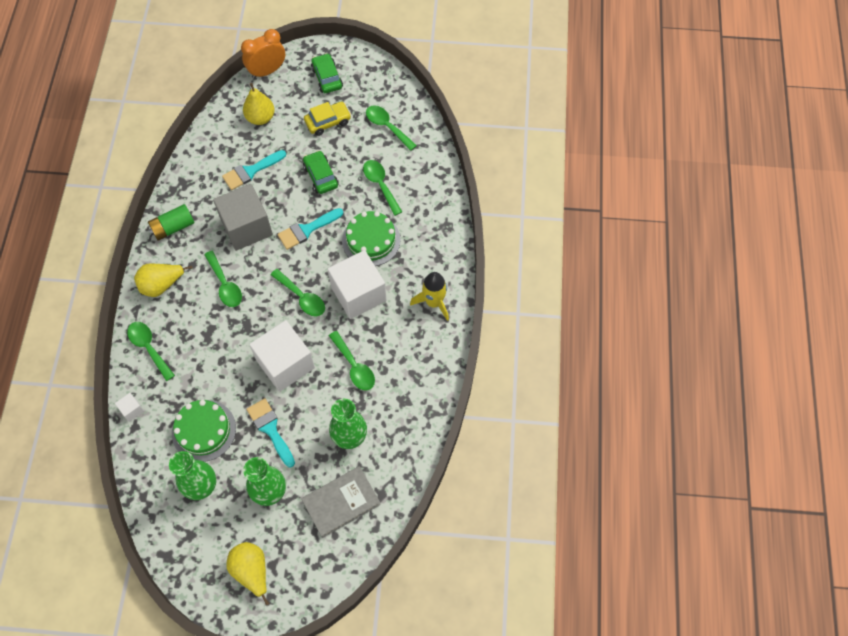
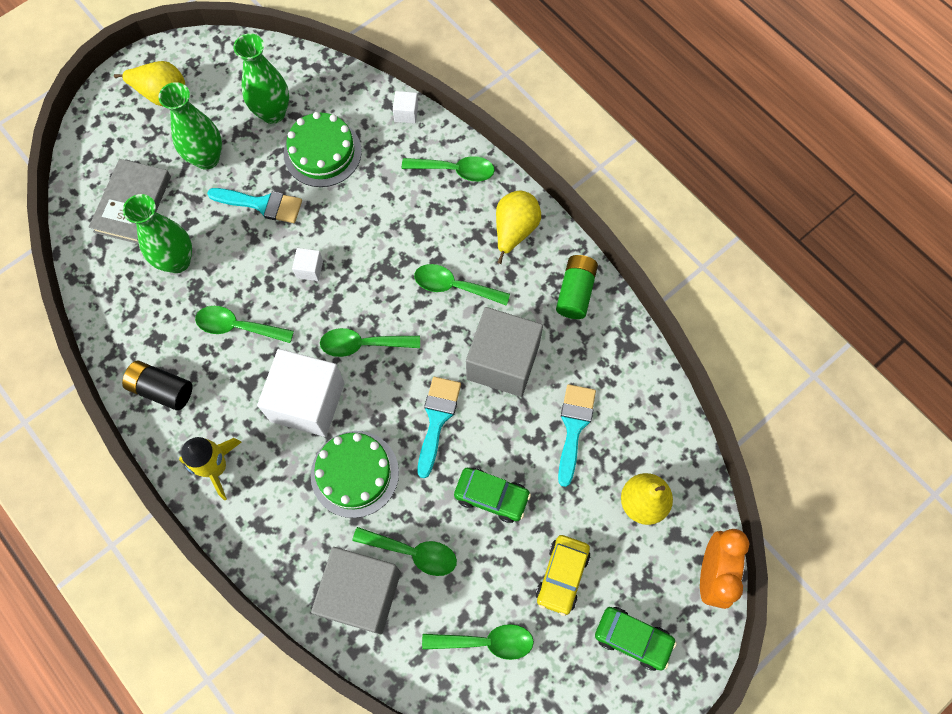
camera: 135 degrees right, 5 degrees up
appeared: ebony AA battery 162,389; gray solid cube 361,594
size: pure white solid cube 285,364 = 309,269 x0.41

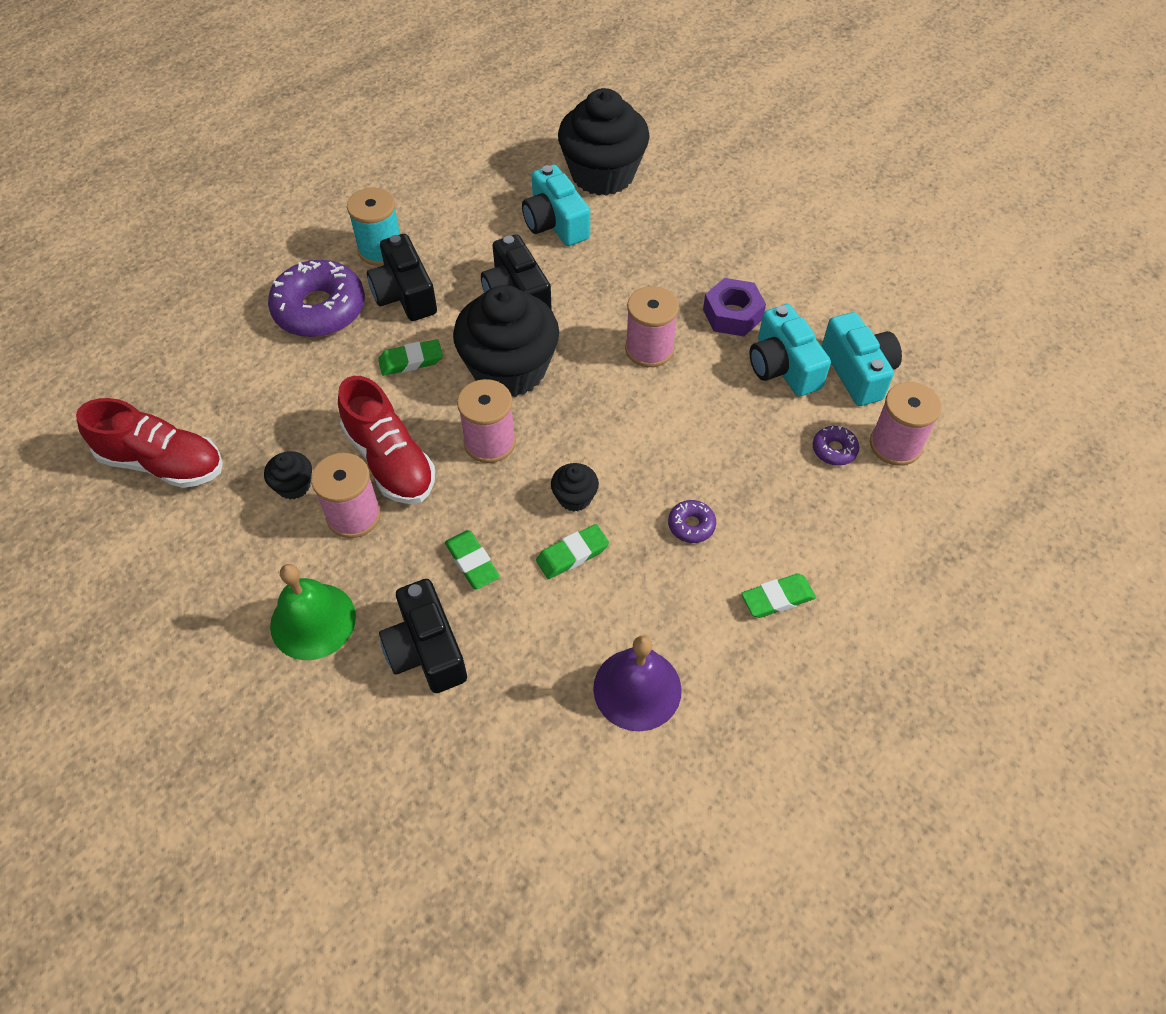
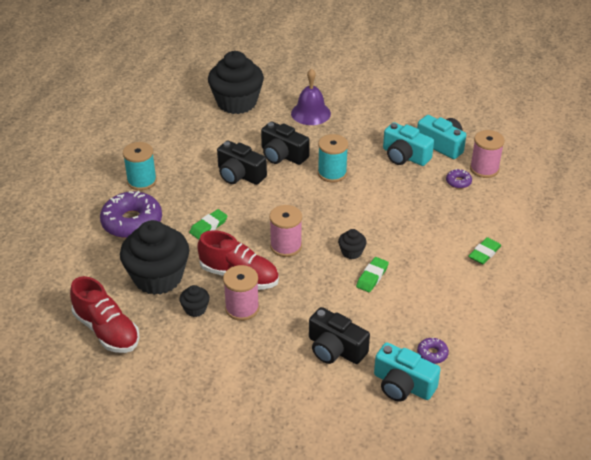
camera: 30 degrees left, 15 degrees down
missing: leaf-green hand bell 313,621; leaf-green gum eraser 472,562; purple hex nut 732,314
relocated: ebony compact camera 404,294 to 282,155; ebony cupcake 509,369 to 158,277; turquoise compact camera 555,223 to 403,385; purple hand bell 637,689 to 310,113; purple donut 691,525 to 432,354
colour: rosy reel of thread 649,349 to turquoise reel of thread 332,173
spun: crimson shoe 163,463 = 107,330 60 degrees clockwise

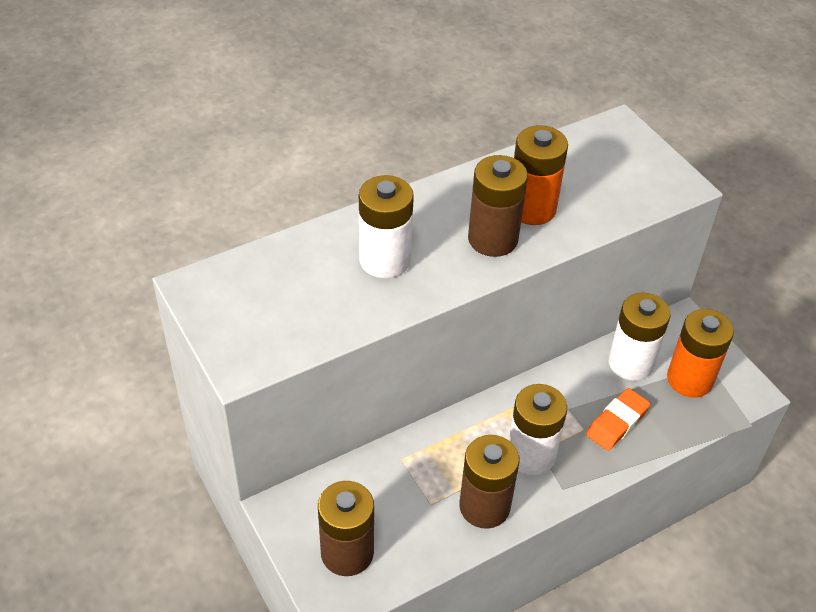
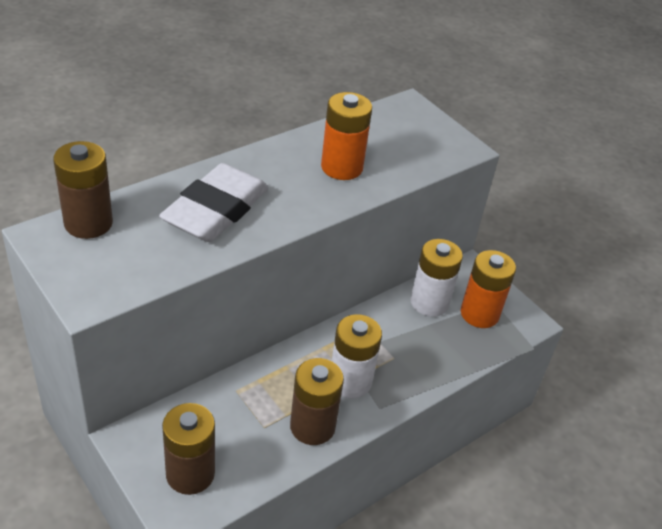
camera: 10 degrees left, 5 degrees down
missing: orange gum eraser 617,422
relocated: russet AA battery 493,239 to 88,223
exchanged: pure white AA battery 385,260 to pure white gum eraser 216,210

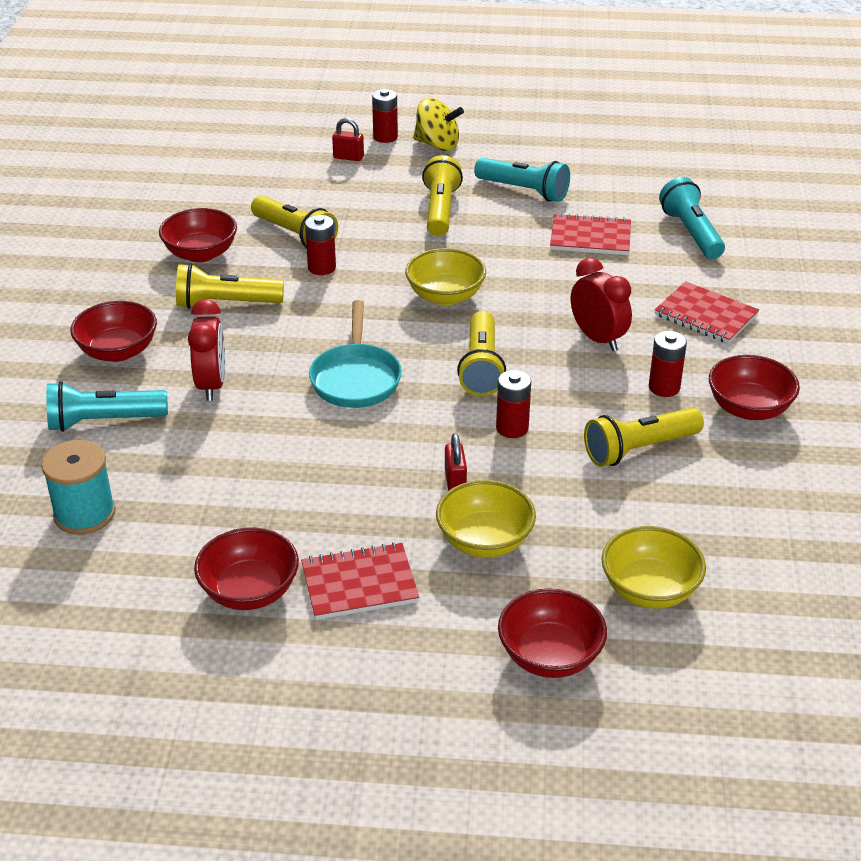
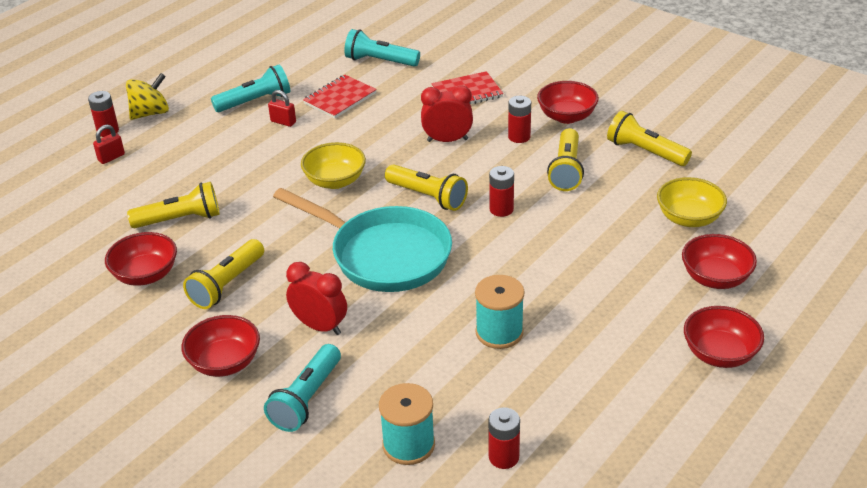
camera: 55 degrees left, 0 degrees up
missing: crimson notepad 359,584; golden deep dish 484,541
appeared: turquoise reel of thread 499,332
relocated: crimson deep dish 249,591 to 719,354; crimson AA battery 321,267 to 503,457; golden pocket torch 440,210 to 645,152; crimson lock 455,481 to 283,122
size: turquoise frying pan 356,378 = 384,255 x1.59

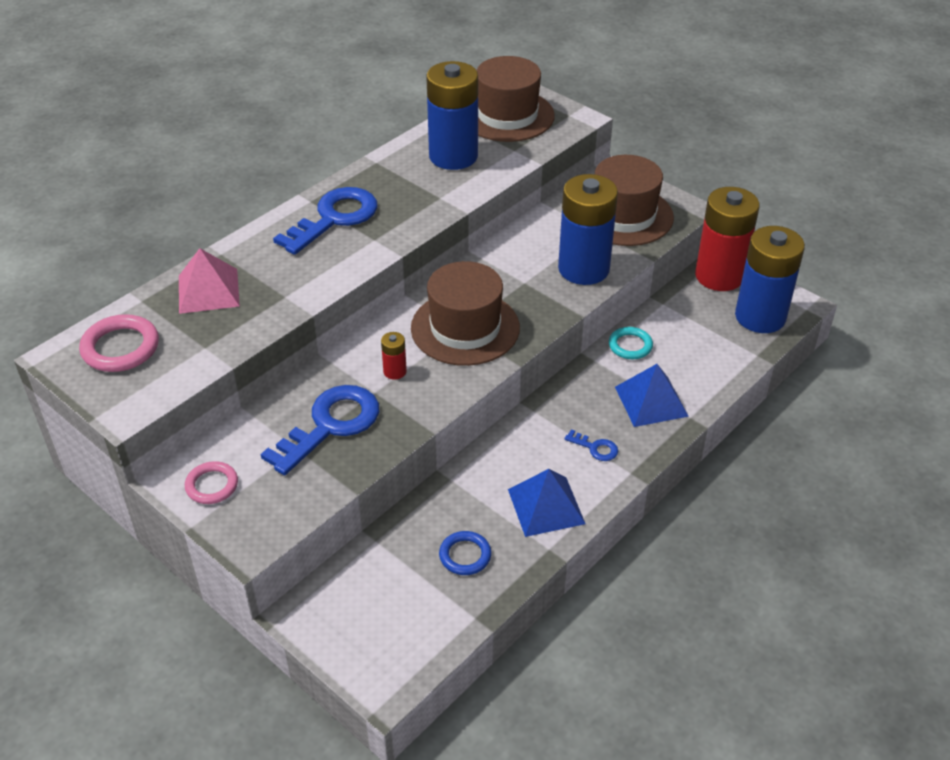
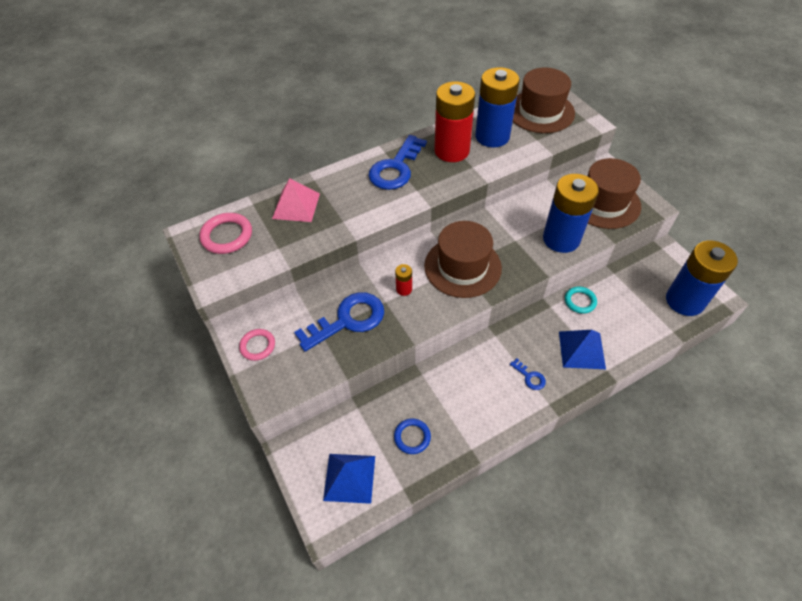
camera: 20 degrees right, 10 degrees up
relocated: royal blue solid pyramid 546,506 to 349,477; crimson AA battery 719,276 to 452,151
spun: royal blue door key 334,218 = 396,168 150 degrees clockwise

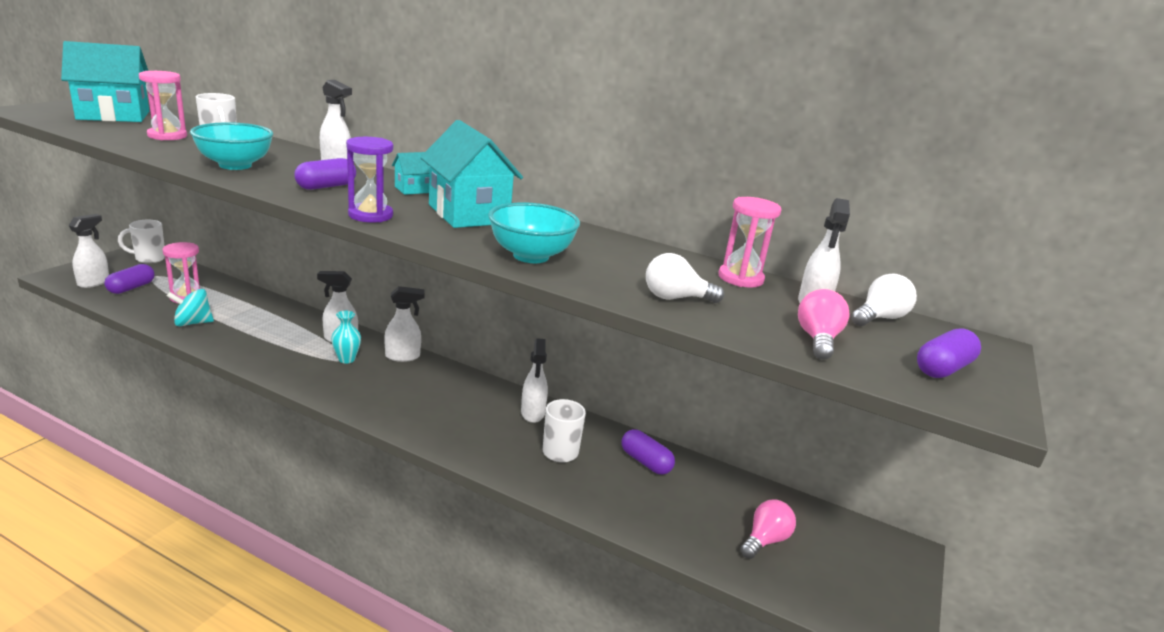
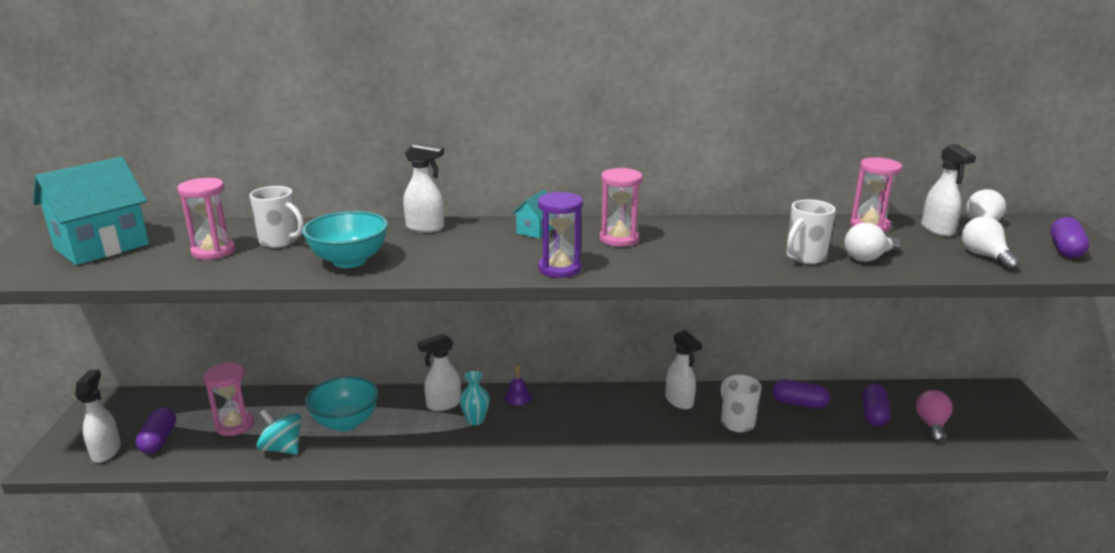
camera: 25 degrees left, 0 degrees up
relocated: pure white mug 149,258 to 804,257; purple capsule 326,186 to 873,414; turquoise deep dish 531,256 to 345,422
exchanged: pure white sprayer 403,356 to purple hand bell 518,397; turquoise toy house 468,214 to rosy sand timer 619,239
colour: rosy lightbulb 817,340 to pure white lightbulb 984,256
spun: turquoise whirligig 192,323 = 282,448 75 degrees clockwise

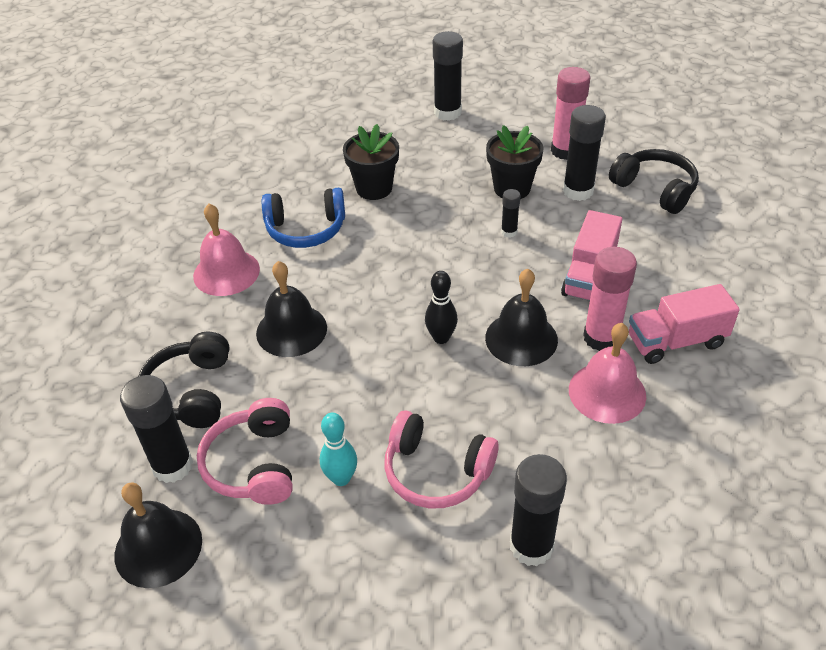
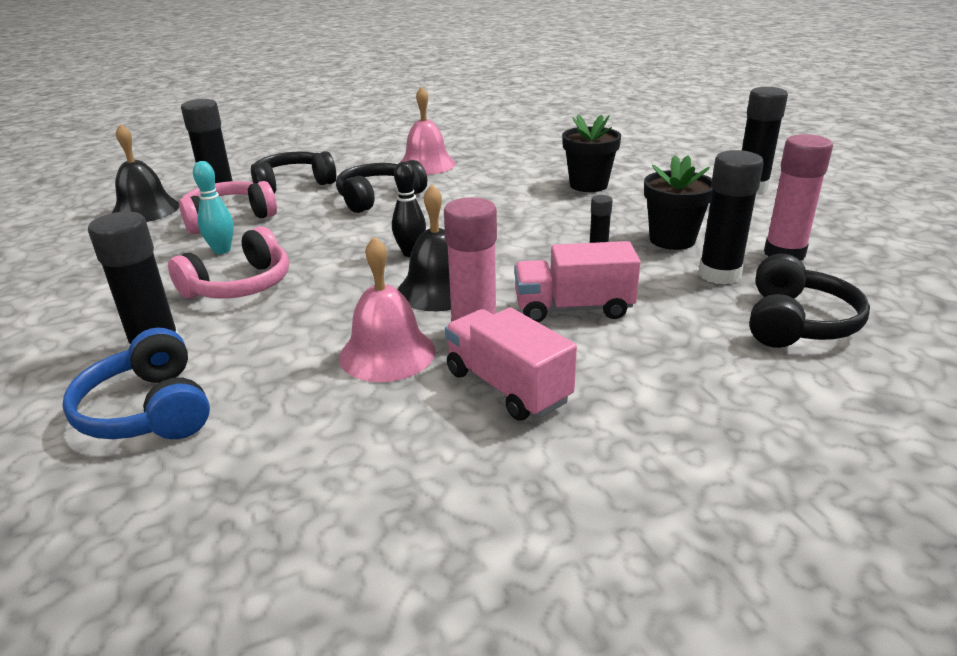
camera: 65 degrees right, 15 degrees down
relocated: royal blue over-ear headphones 306,229 to 148,410
exchanged: ebony hand bell 291,330 to ebony over-ear headphones 378,198
spun: rosy over-ear headphones 436,471 = 240,285 135 degrees counterclockwise

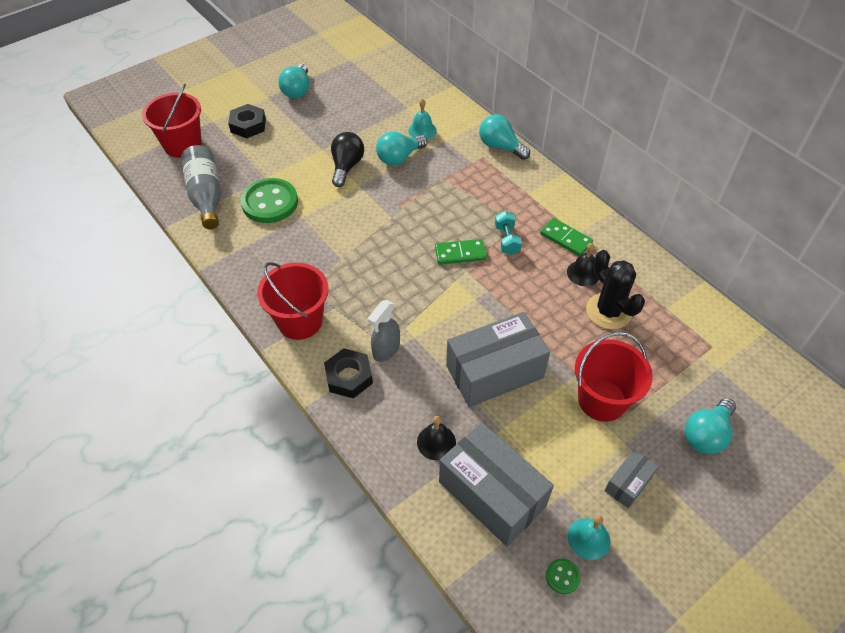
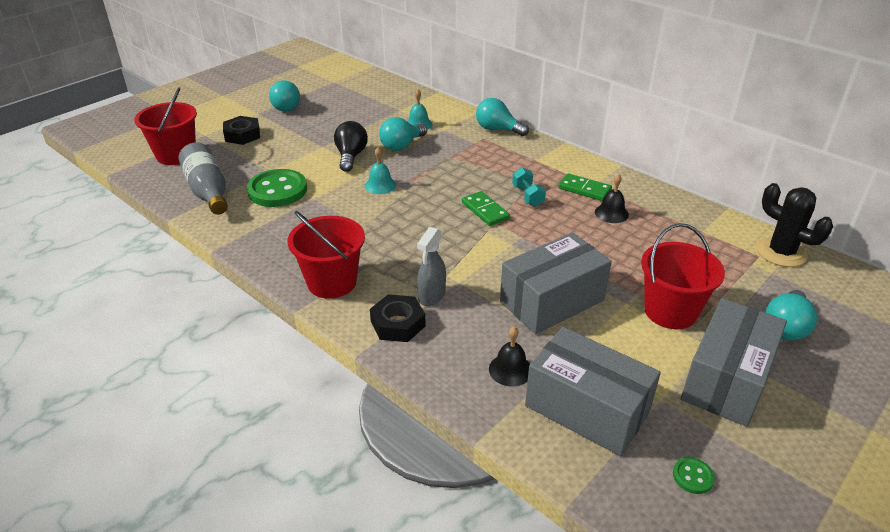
camera: 10 degrees left, 15 degrees down
relocated: turquoise hand bell 588,538 to 380,185; ebony saguaro cactus 608,311 to 781,252
spun: leaf-green domino tile 460,253 = 485,210 75 degrees clockwise
size: gray parcel 628,484 = 726,379 x2.06

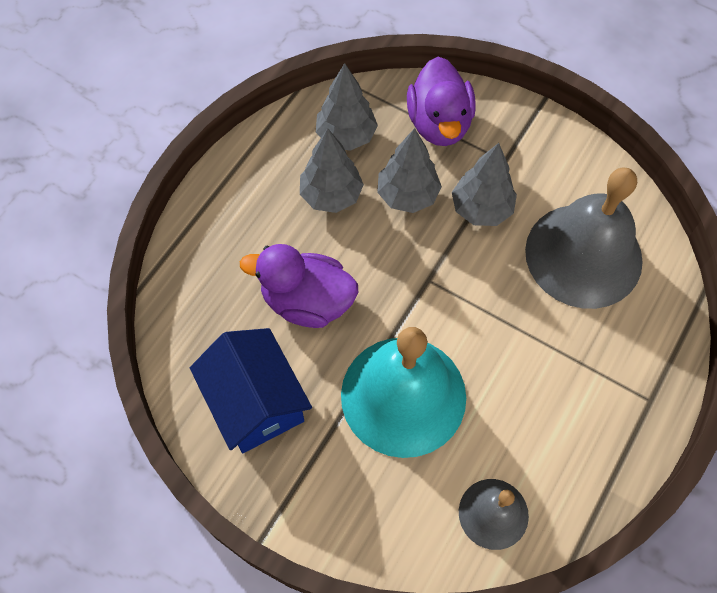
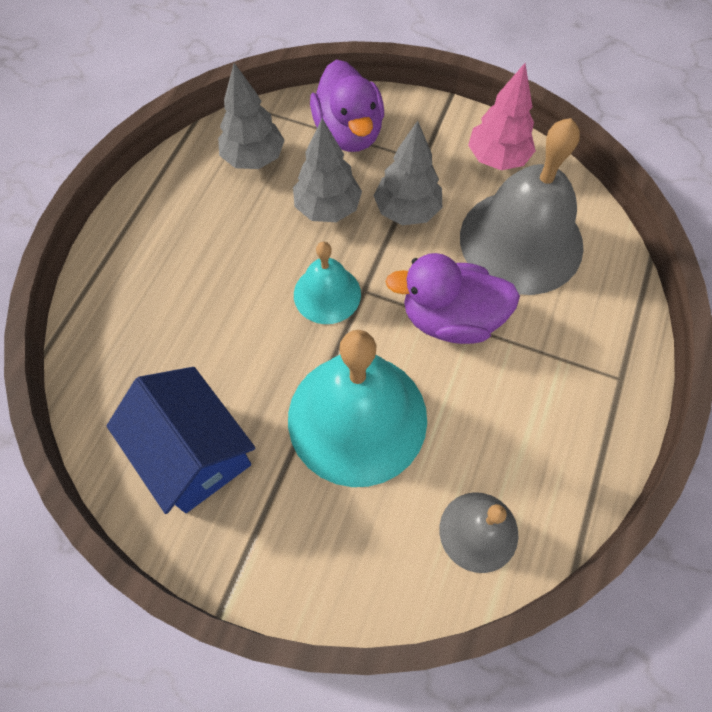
camera: 10 degrees left, 0 degrees up
missing: gray tree 331,195
appeared: turquoise hand bell 327,294; rosy tree 497,158
relocated: purple rubber duck 307,301 to 450,319

